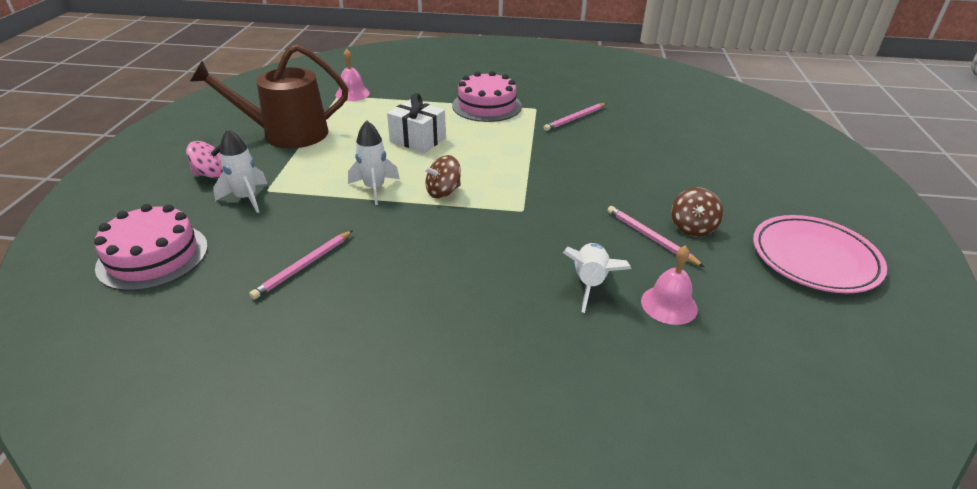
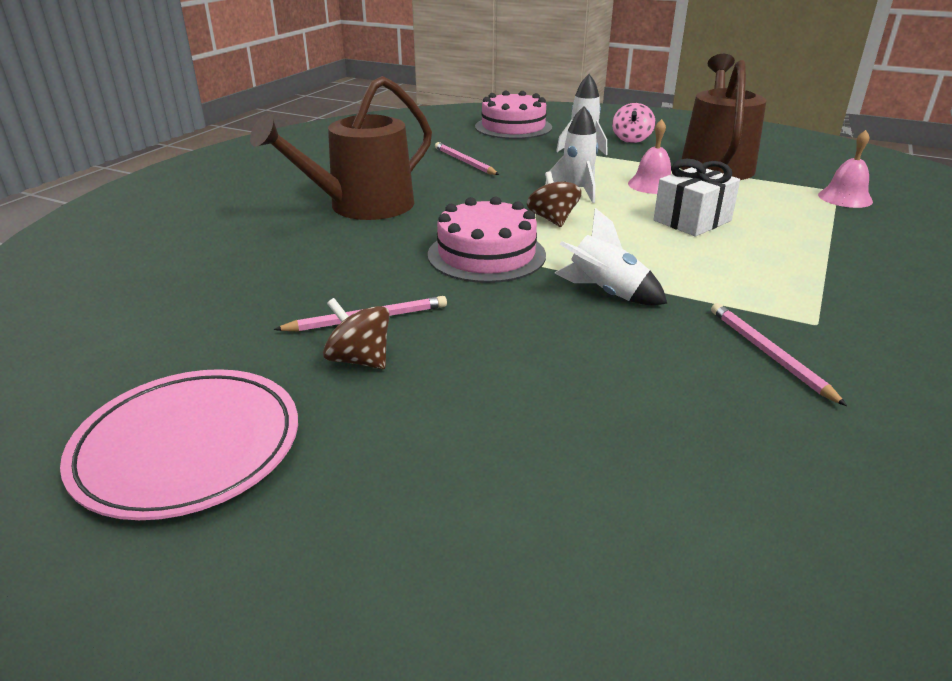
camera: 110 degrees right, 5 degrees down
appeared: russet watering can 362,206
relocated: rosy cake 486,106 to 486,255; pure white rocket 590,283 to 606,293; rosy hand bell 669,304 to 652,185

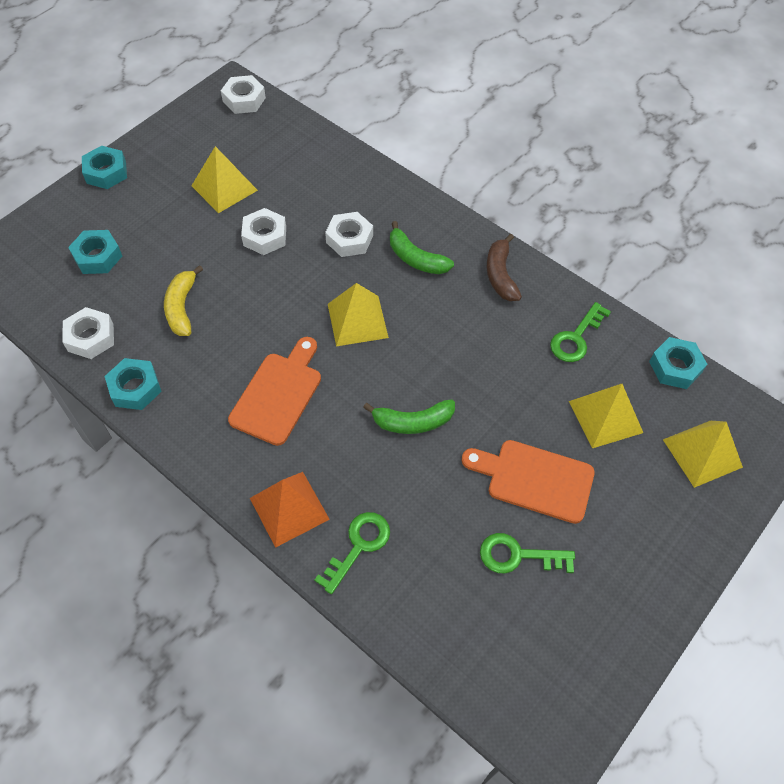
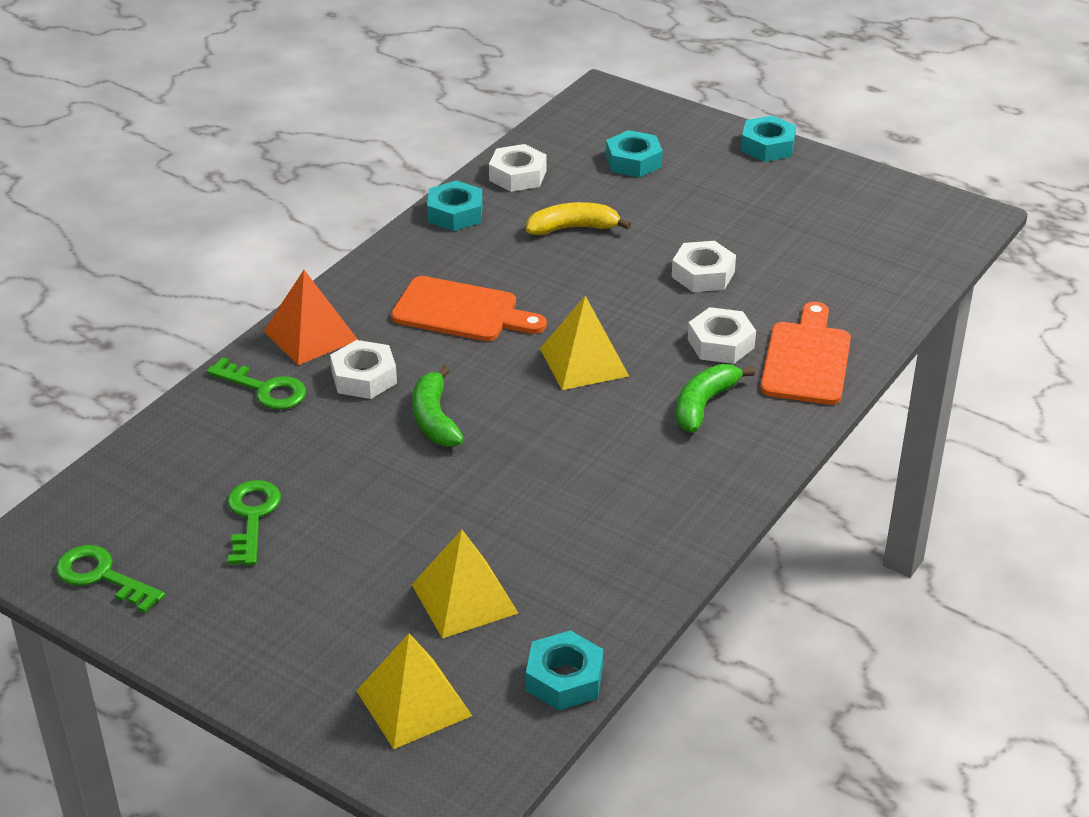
camera: 85 degrees right, 20 degrees down
missing: golden solid pyramid 224,188; russet banana 500,275
relocated: pure white hex nut 244,100 to 364,377; orange bread board 534,479 to 806,359; leaf-green door key 576,338 to 102,577

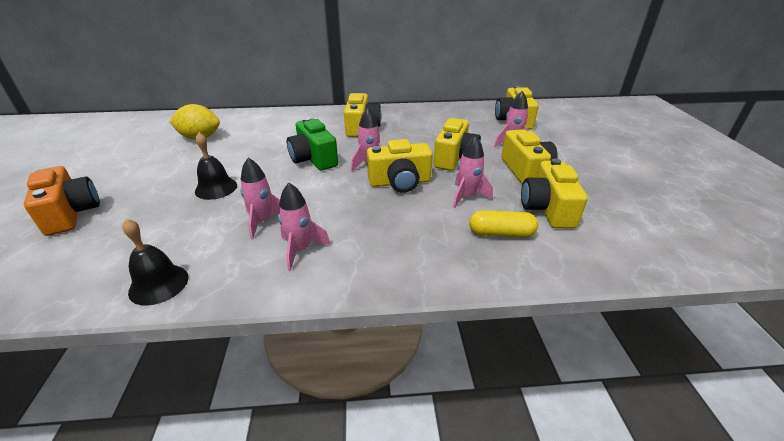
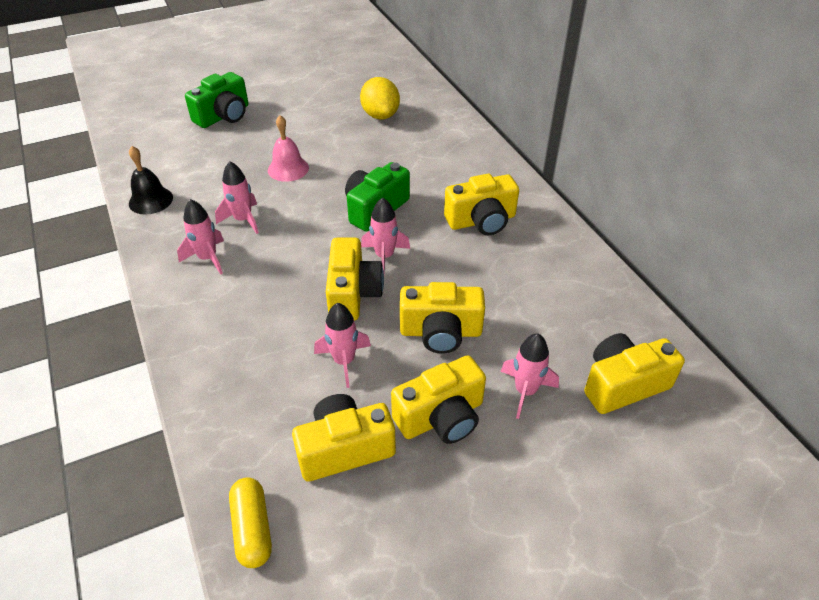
camera: 70 degrees right, 10 degrees up
relocated: golden capsule 501,233 to 252,529
colour: orange compact camera 71,213 to leaf-green compact camera 224,116; ebony hand bell 216,188 to rosy hand bell 288,169
spun: golden compact camera 400,182 = 353,293 150 degrees counterclockwise

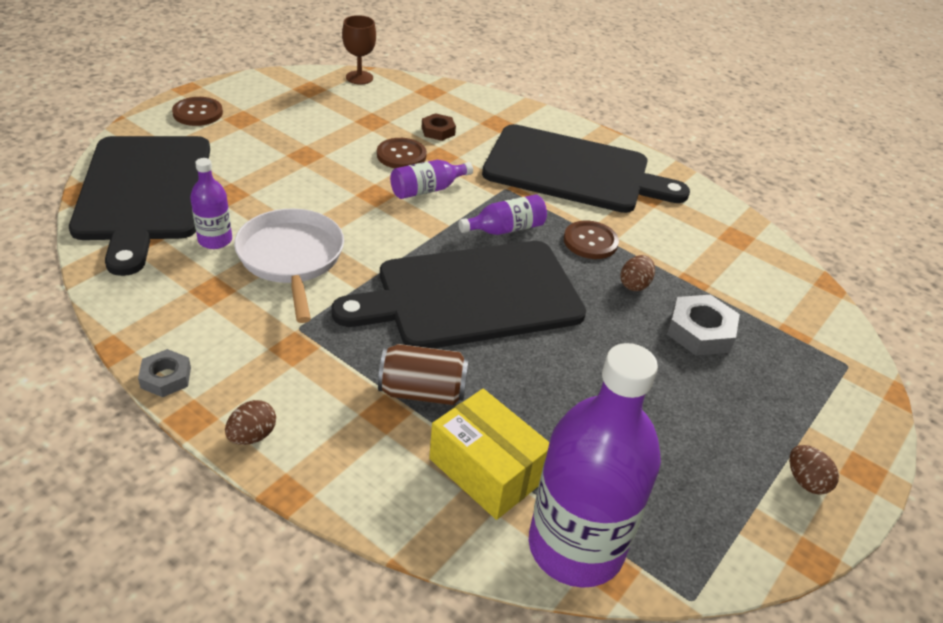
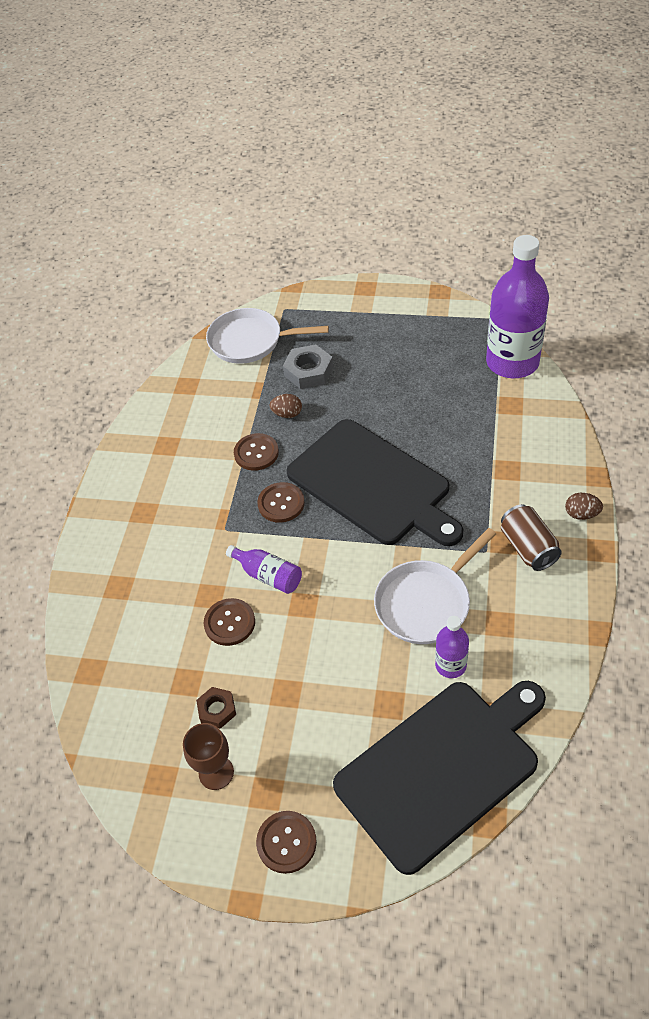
camera: 110 degrees left, 10 degrees up
missing: gray hex nut 166,377; golden parcel 486,470; ebony bread board 574,171; russet egg shape 806,481
appeared: pure white frying pan 250,341
relocated: russet goblet 359,77 to 216,772; russet soda can 422,391 to 528,548; russet hex nut 438,131 to 217,710
exchanged: purple flask 505,229 to russet sewing button 281,503

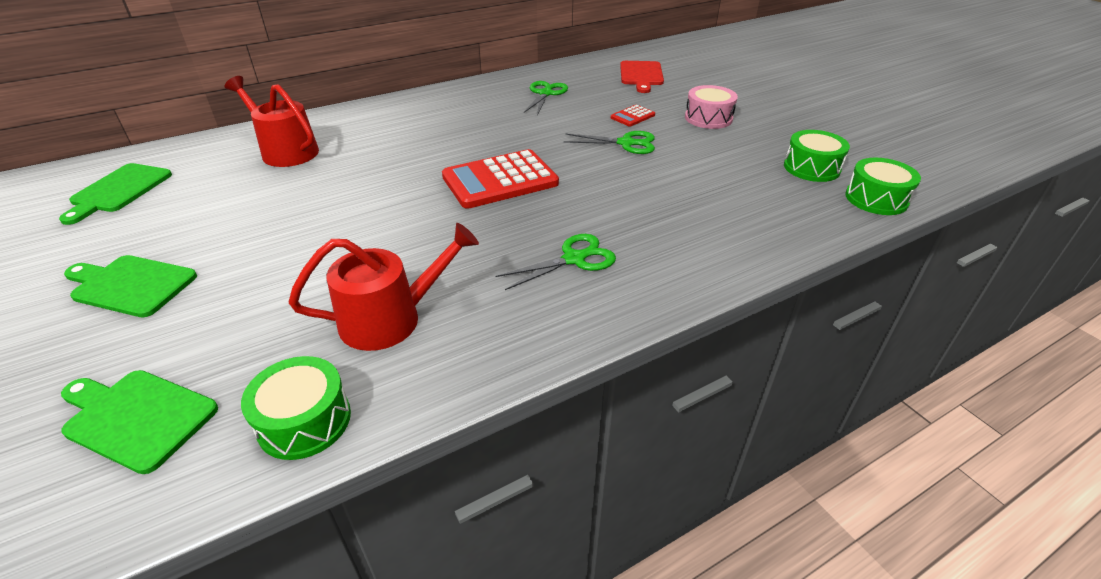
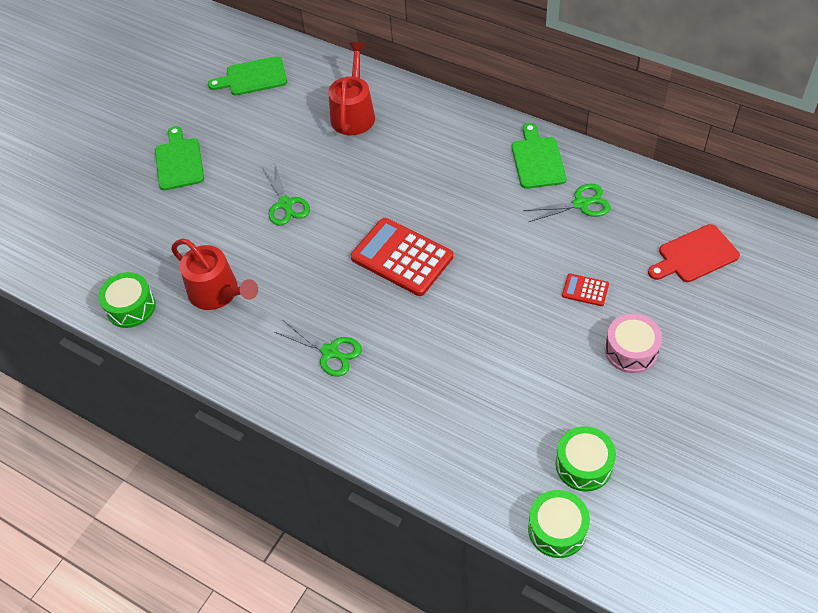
camera: 65 degrees right, 15 degrees up
relocated: leaf-green bread board 136,417 to 537,160; leaf-green pair of scissors 626,143 to 285,204

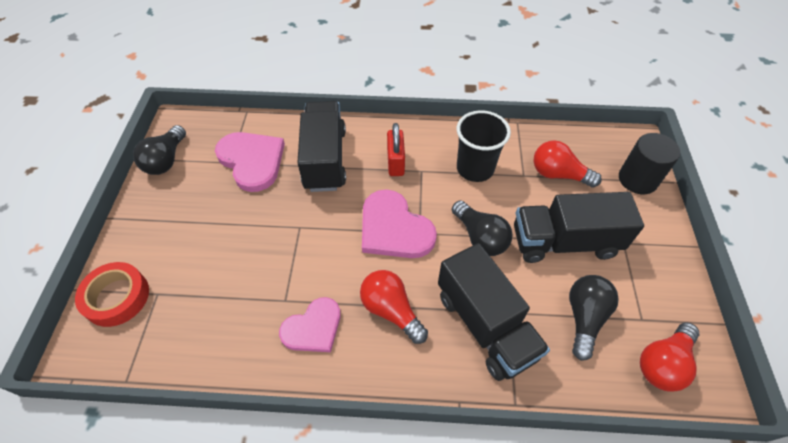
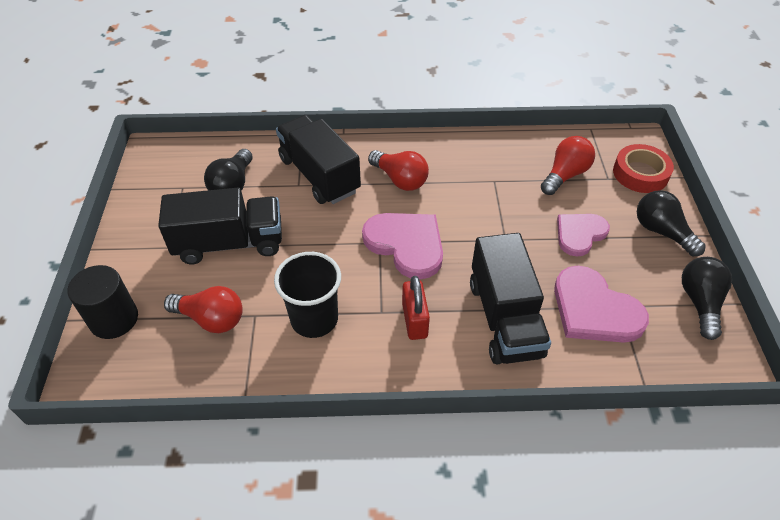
camera: 175 degrees right, 5 degrees down
relocated: rosy heart 313,328 to 579,234; ebony lightbulb 480,237 to 661,232; crimson lightbulb 663,363 to 565,175

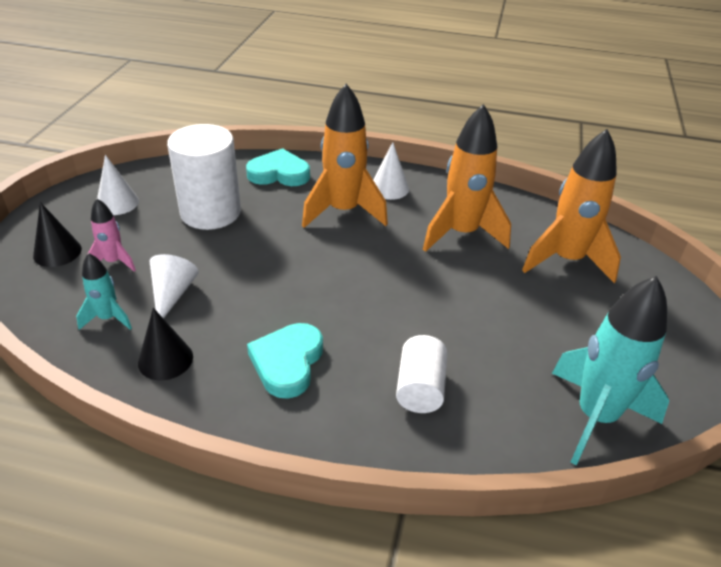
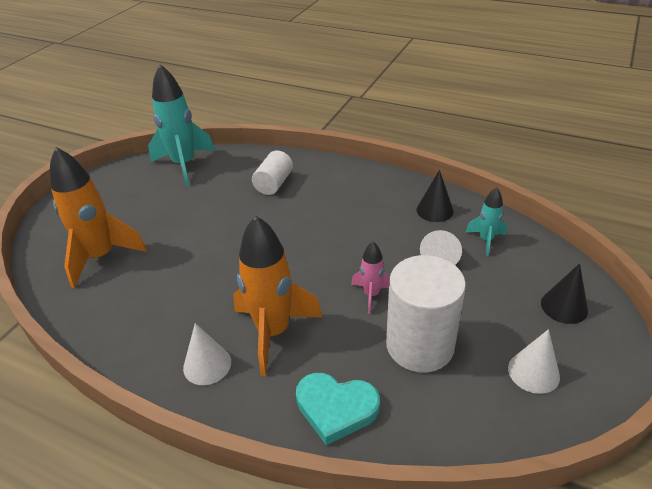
camera: 165 degrees left, 0 degrees up
missing: turquoise heart 287,363; orange rocket 461,234
relocated: rosy rocket 114,262 to 371,295

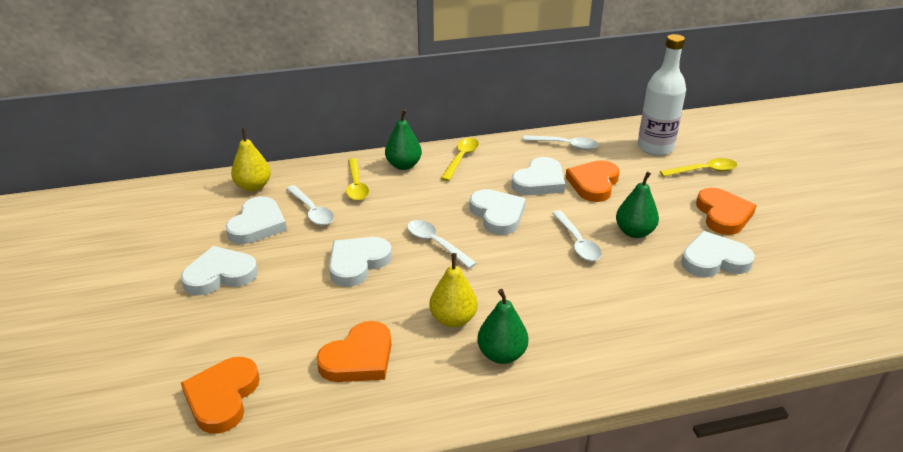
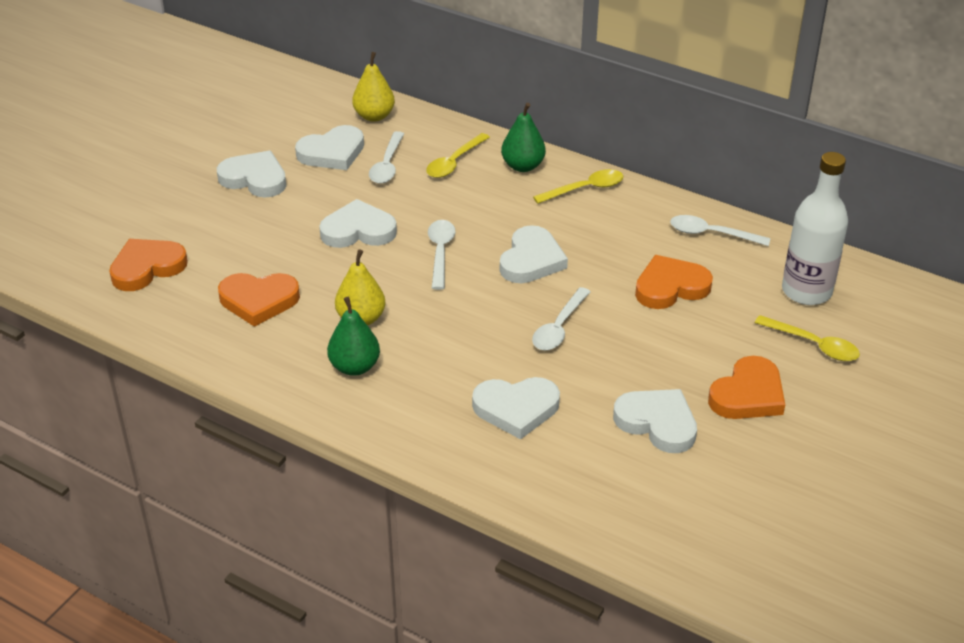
camera: 45 degrees right, 5 degrees up
missing: leaf-green pear 634,232
relocated: pure white heart 539,181 to 516,409
spun: pure white tablespoon 565,145 = 711,234 135 degrees clockwise

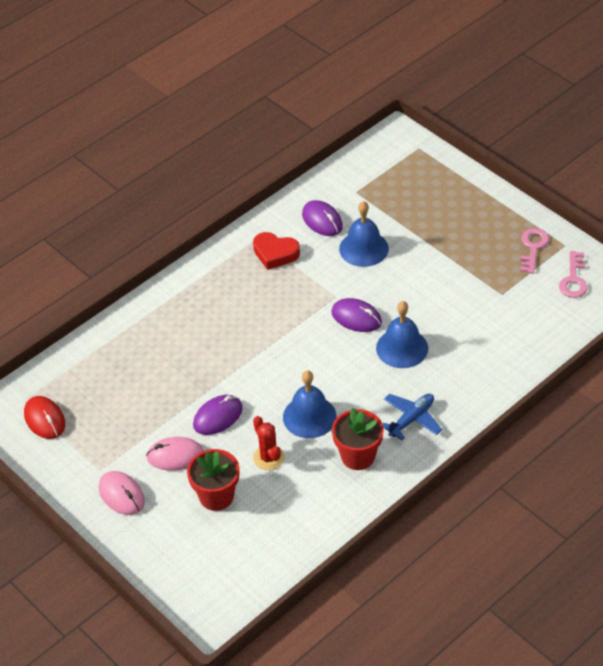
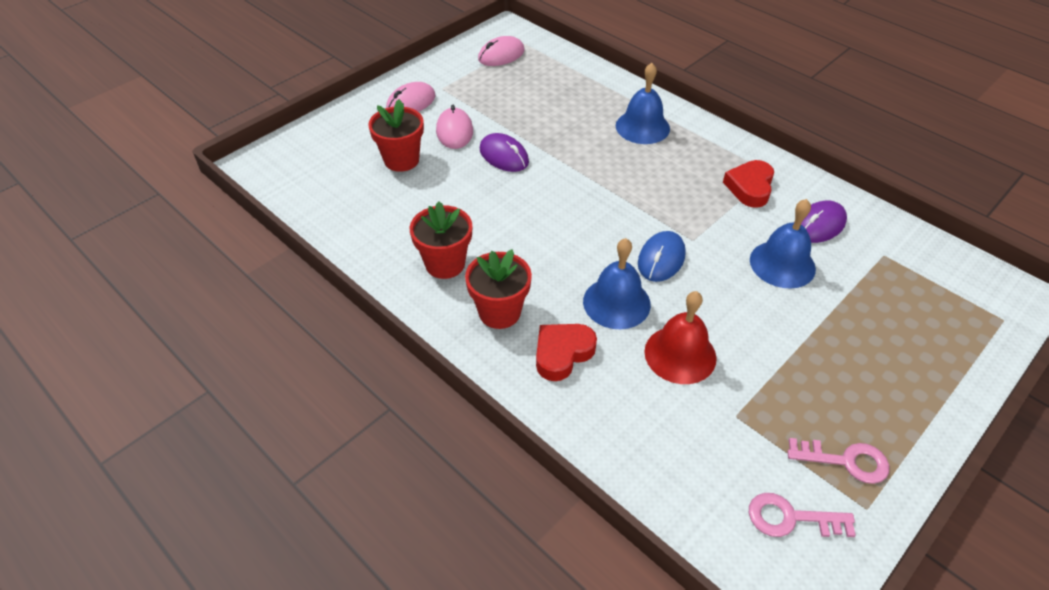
camera: 85 degrees right, 0 degrees up
missing: crimson saguaro cactus 268,458
appeared: crimson heart 562,353; crimson hand bell 680,354
relocated: royal blue hand bell 309,416 to 642,127
exchanged: royal blue toy plane 411,419 to crimson flower pot 499,312
colour: crimson mouse 44,419 to rosy mouse 501,55; purple mouse 356,317 to royal blue mouse 661,259

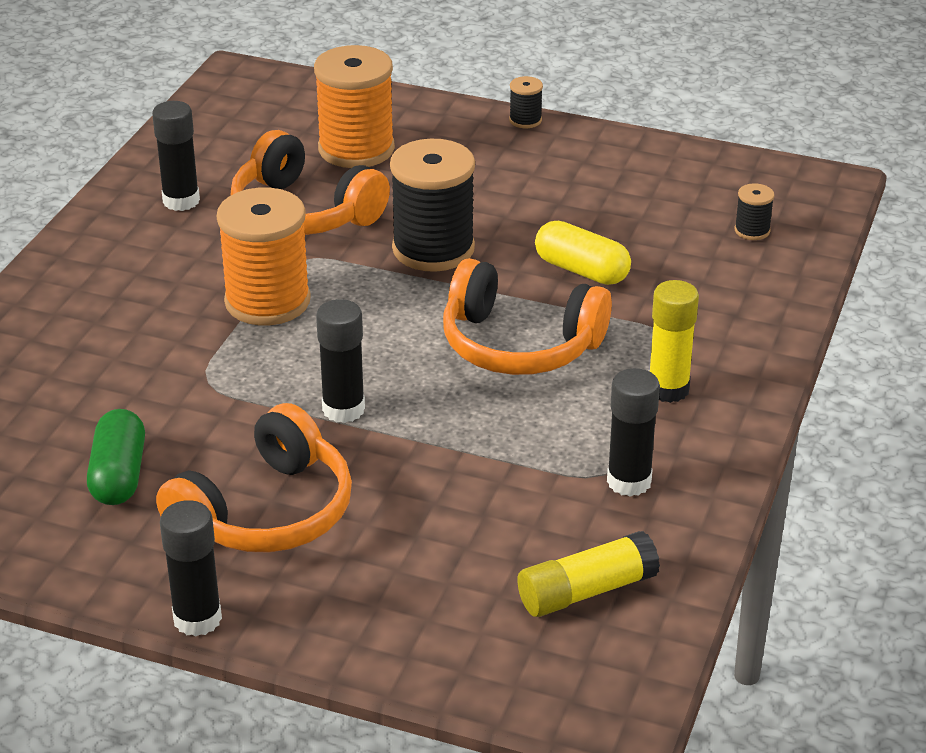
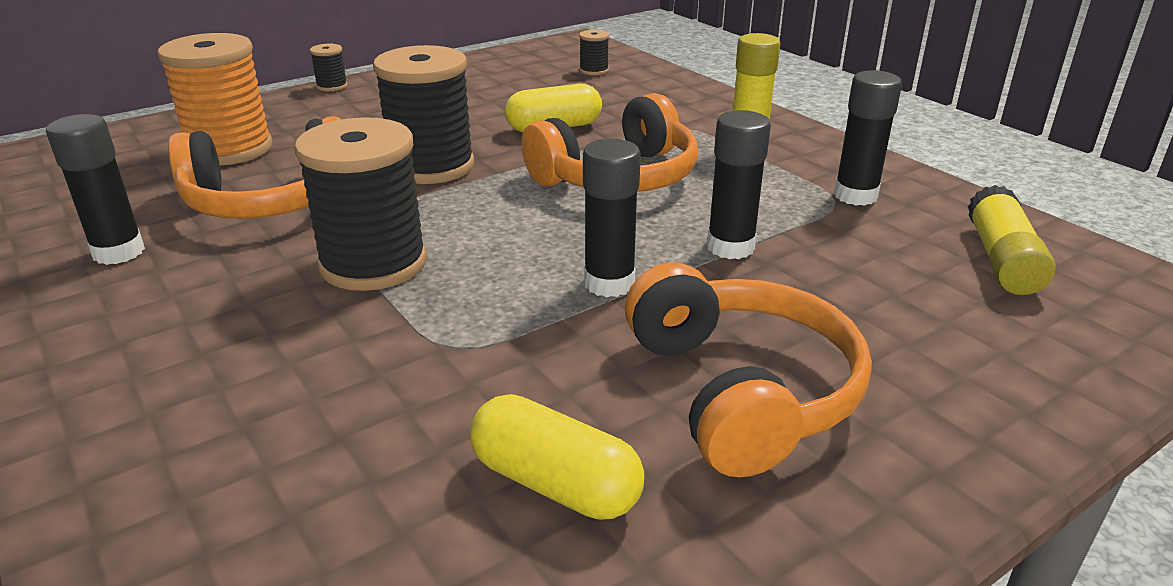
camera: 55 degrees left, 5 degrees down
relocated: ebony glue 197,619 to 730,247
colour: leaf-green capsule 119,475 to golden capsule 555,483; orange reel of thread 267,301 to ebony reel of thread 373,263

